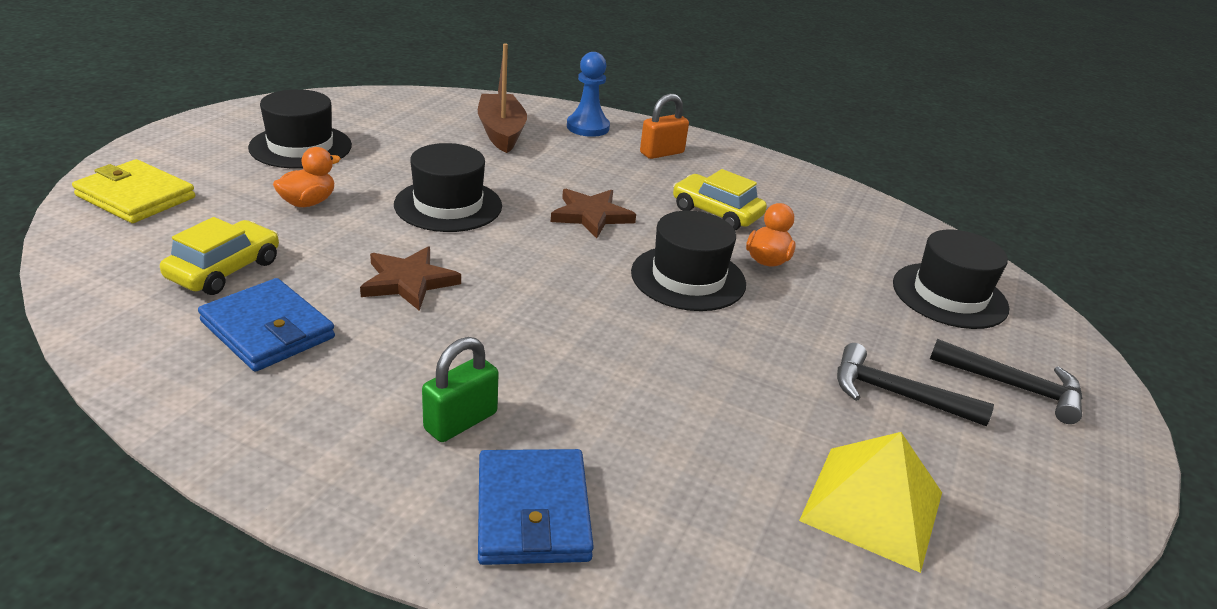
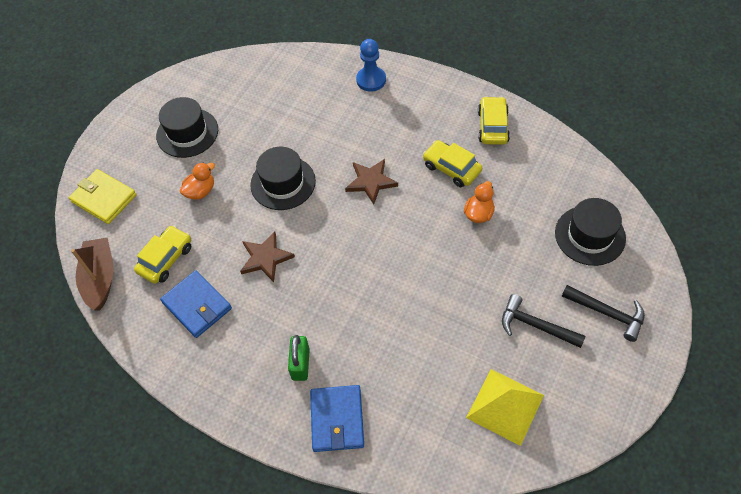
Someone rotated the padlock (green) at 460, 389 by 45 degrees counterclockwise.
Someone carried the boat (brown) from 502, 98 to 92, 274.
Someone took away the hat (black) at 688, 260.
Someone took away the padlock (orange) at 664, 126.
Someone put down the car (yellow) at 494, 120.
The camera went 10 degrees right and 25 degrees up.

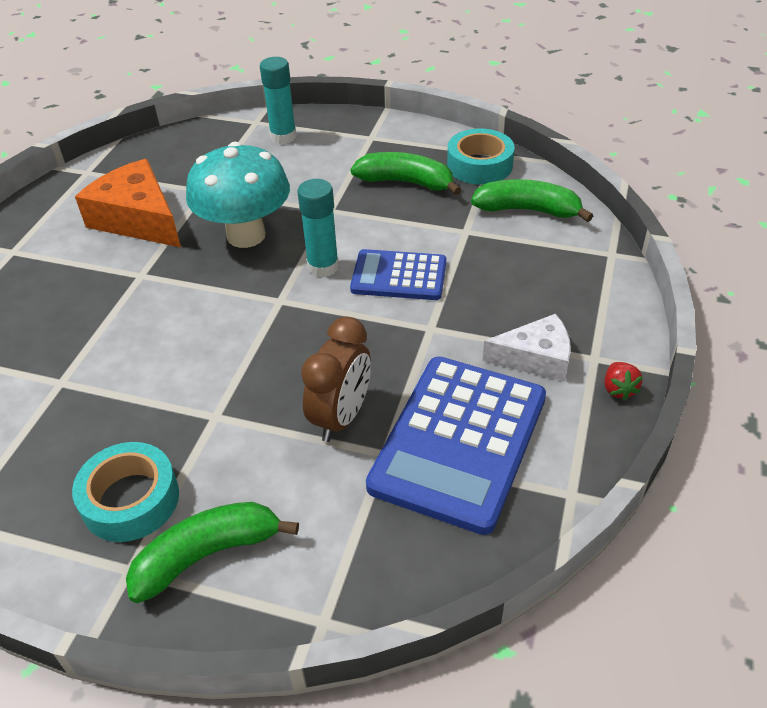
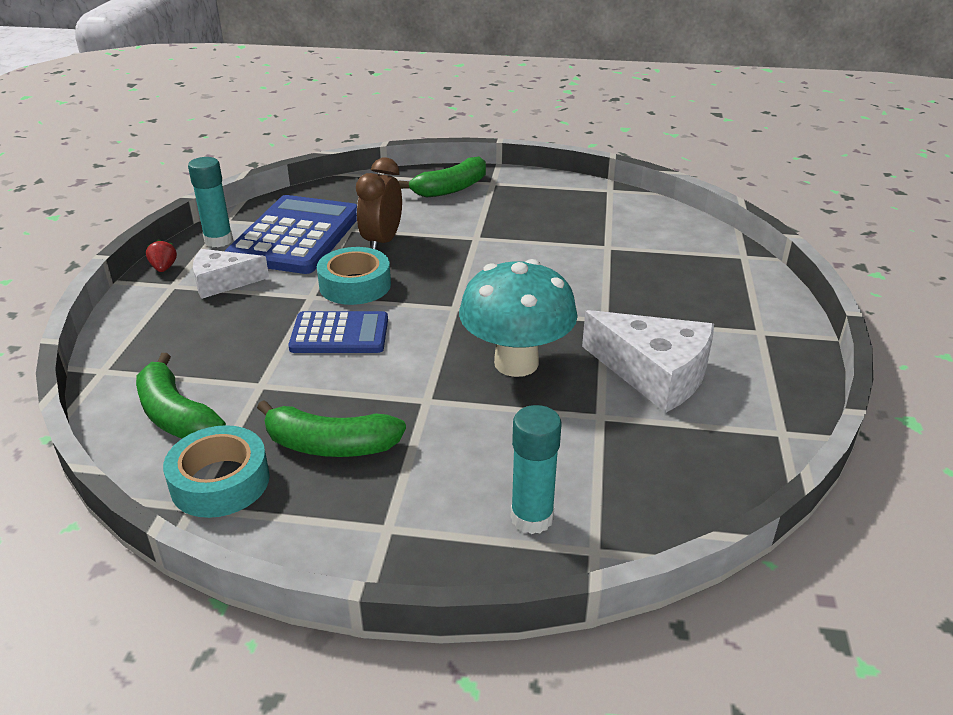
Someone carried the tape (turquoise) from 125, 492 to 354, 276.
Someone repainted the cheese (orange) at 128, 203, which became the cheese (white) at 648, 361.
Someone carried the glue stick (turquoise) from 318, 228 to 210, 202.
Someone rotated the banana (green) at 532, 200 by 45 degrees clockwise.
The camera went 170 degrees right and 10 degrees down.

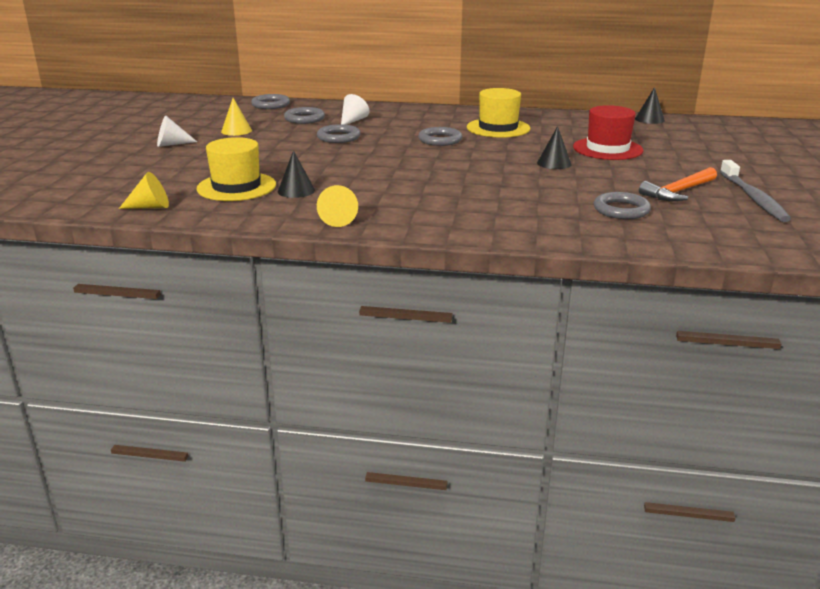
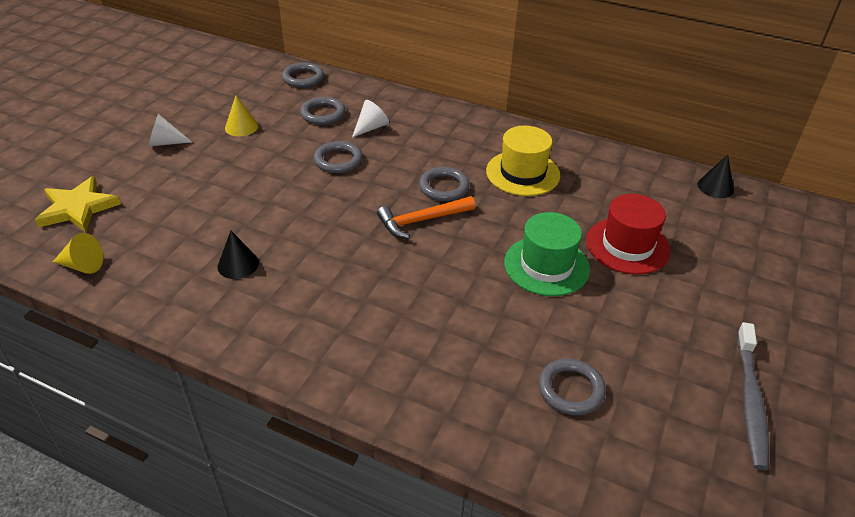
Someone took away the hat (yellow) at 236, 169.
Someone took away the cone (yellow) at 337, 206.
Someone swapped the cone (black) at 554, 147 for the hat (green) at 547, 254.
Someone carried the hammer (orange) from 678, 184 to 426, 217.
Someone put down the star (yellow) at 78, 204.
The camera went 15 degrees right and 15 degrees up.

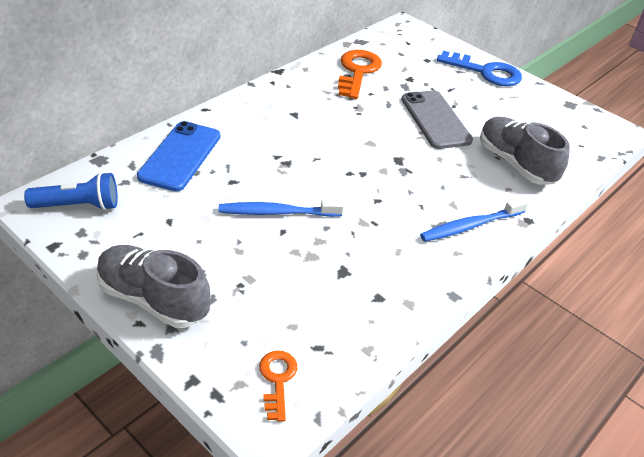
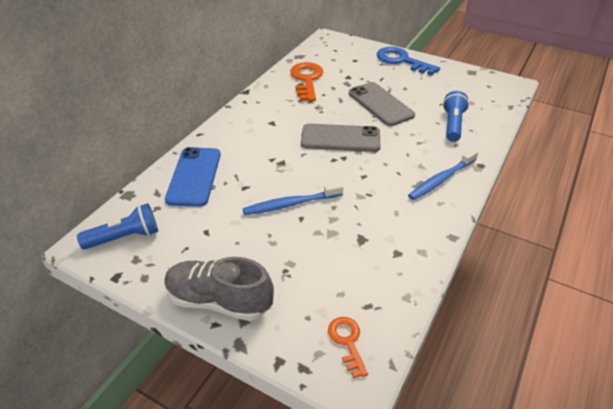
Someone rotated the key (blue) at 479, 68 by 150 degrees counterclockwise.
Someone swapped the shoe (grey) at 525, 151 for the flashlight (blue) at 456, 116.
Someone put down the phone (grey) at 340, 137.
The camera went 10 degrees left and 0 degrees up.

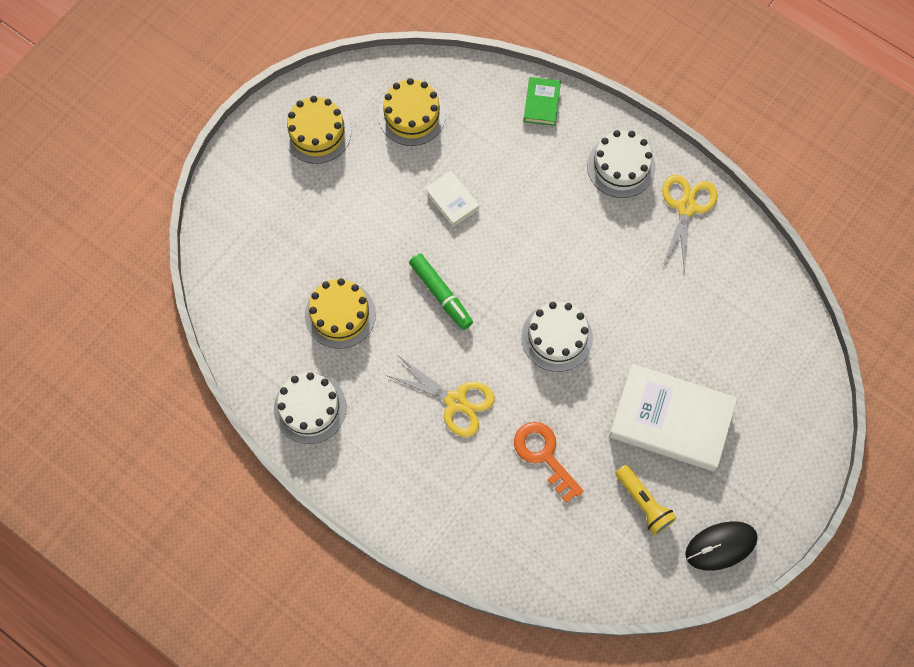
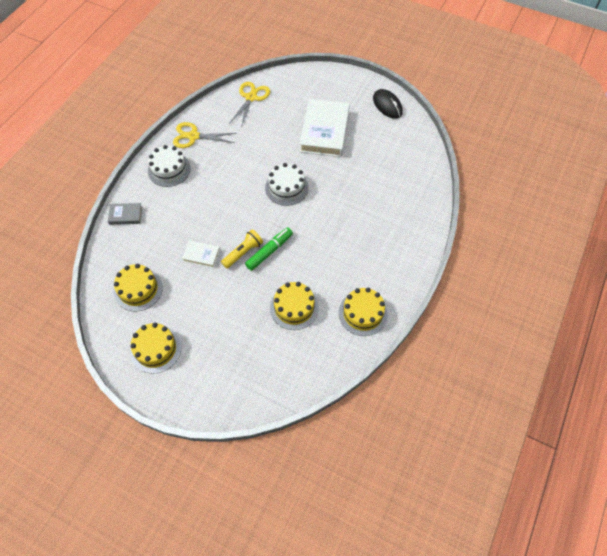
Someone repainted the cake (white) at 310, 408, which became the cake (yellow) at 363, 312.
Someone carried the scissors (yellow) from 440, 396 to 250, 105.
Someone rotated the book (white) at 452, 199 by 60 degrees clockwise.
Someone took away the key (orange) at 548, 462.
Someone repainted the book (green) at 542, 101, which became the book (grey) at 125, 214.
Someone carried the flashlight (yellow) from 646, 500 to 242, 248.
The camera went 100 degrees left and 10 degrees down.

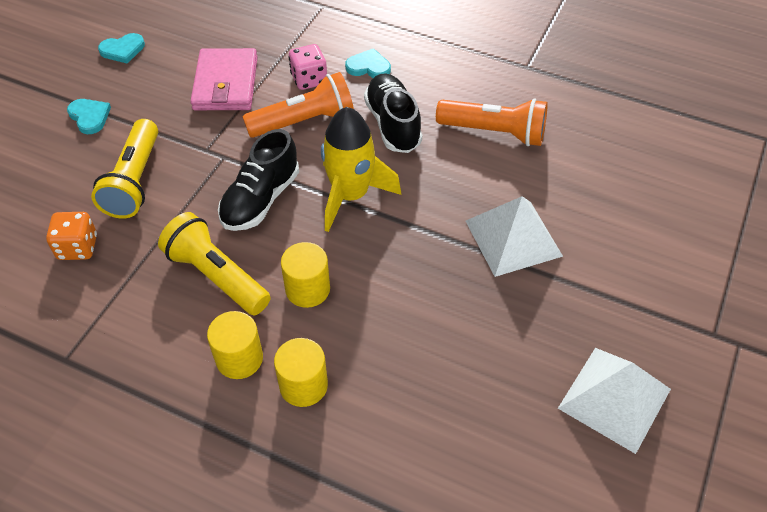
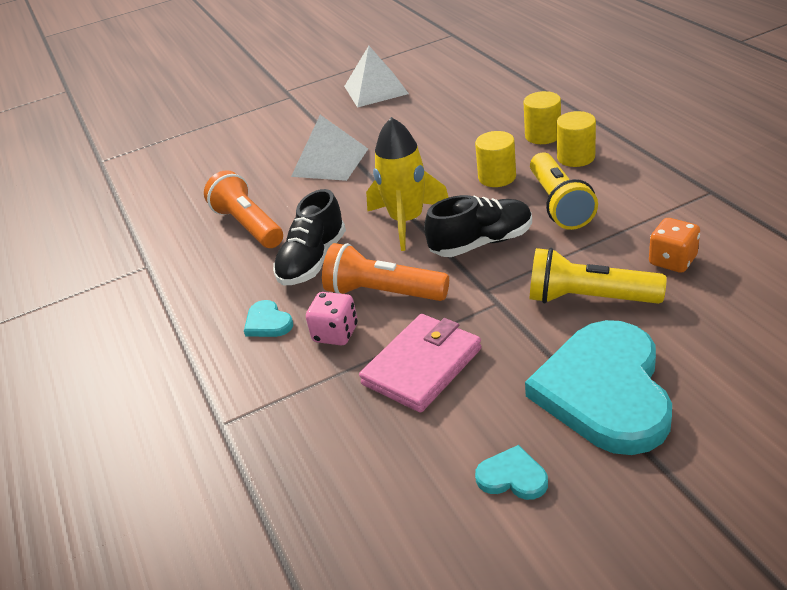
Someone scaled the heart (turquoise) at 89, 116 by 2.47.
Someone rotated the flashlight (yellow) at 124, 169 by 120 degrees counterclockwise.
The camera went 135 degrees left and 15 degrees down.

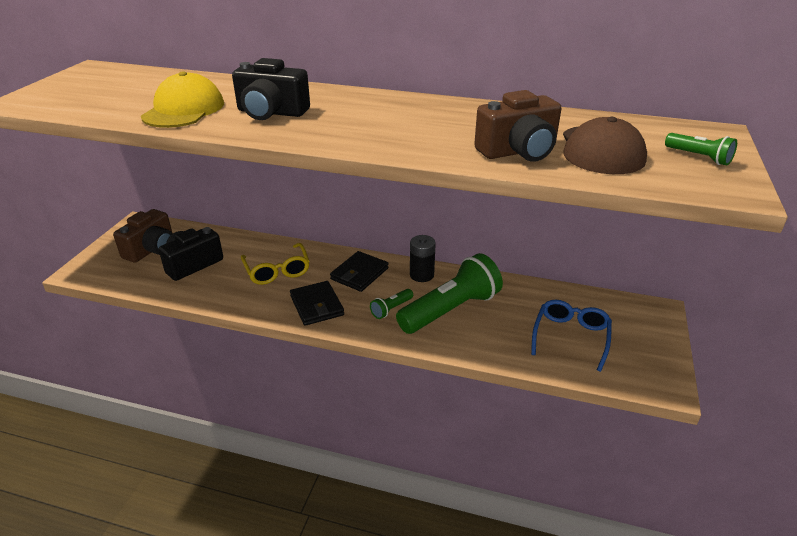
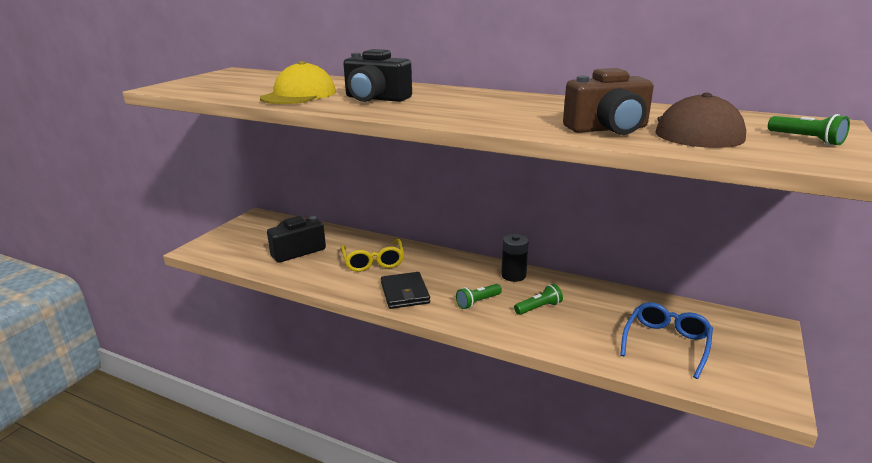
Someone took away the camera (brown) at 143, 236.
Someone took away the wallet (black) at 359, 271.
Someone scaled the flashlight (green) at 449, 293 by 0.43.
The camera went 10 degrees right and 10 degrees down.

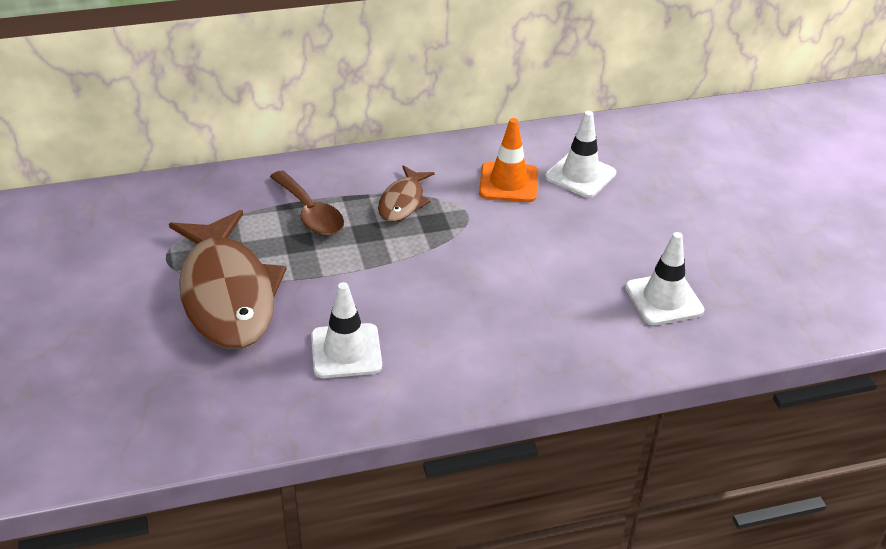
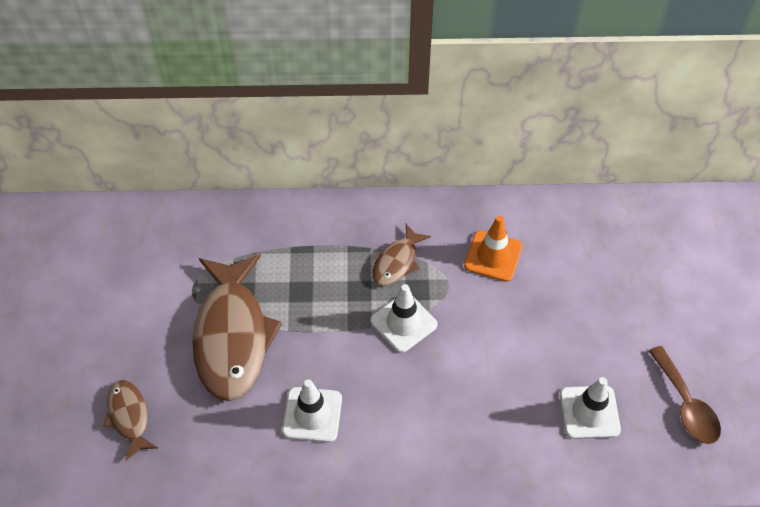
Someone carried the spoon (brown) from 307, 202 to 685, 395.
Someone carried the traffic cone (white) from 580, 154 to 403, 318.
Someone put down the fish (brown) at 130, 420.
The camera went 15 degrees right and 15 degrees up.

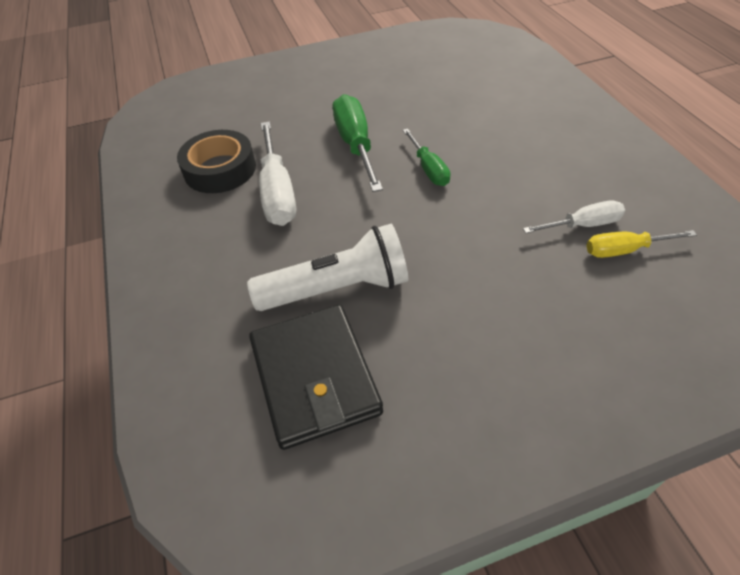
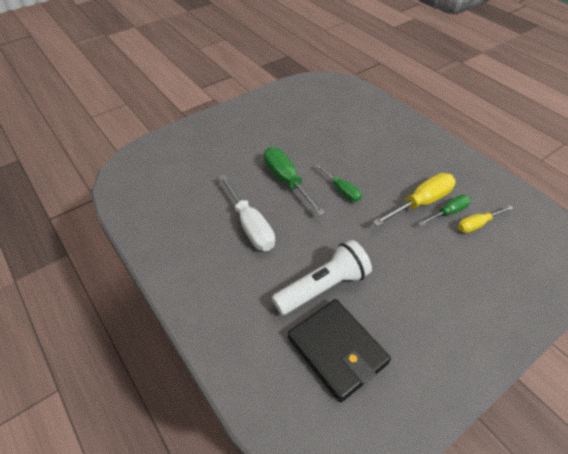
Someone took away the tape (black) at 216, 161.
Someone repainted the screwdriver (white) at 574, 217, which became the screwdriver (green) at 445, 210.
Someone put down the screwdriver (yellow) at 414, 200.
The camera went 20 degrees left and 0 degrees up.

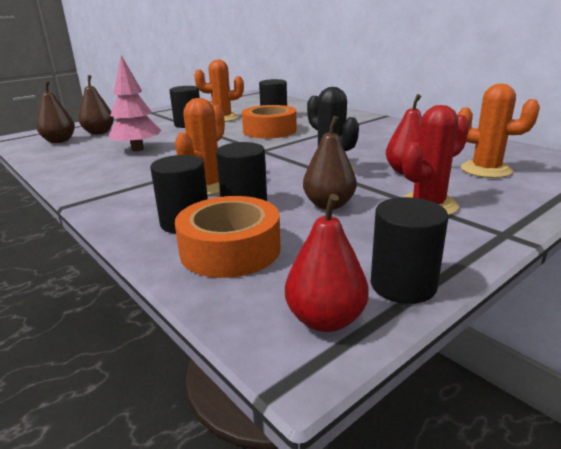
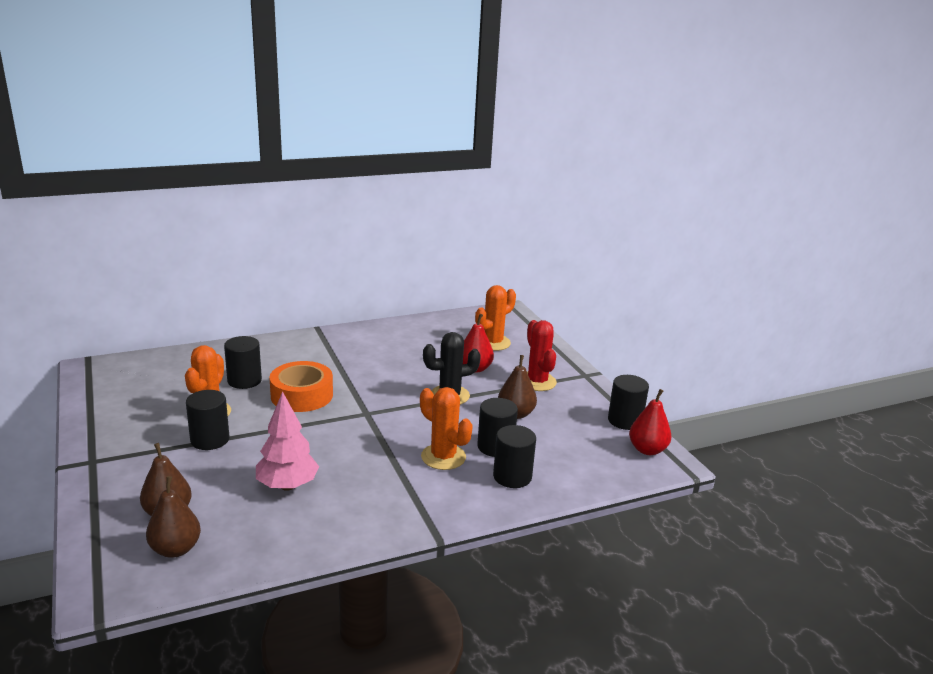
Someone took away the tape (orange) at 227, 237.
The camera went 75 degrees left and 0 degrees up.

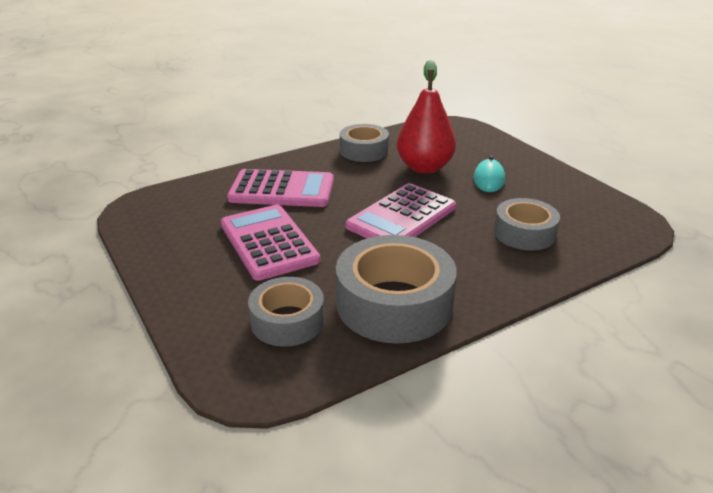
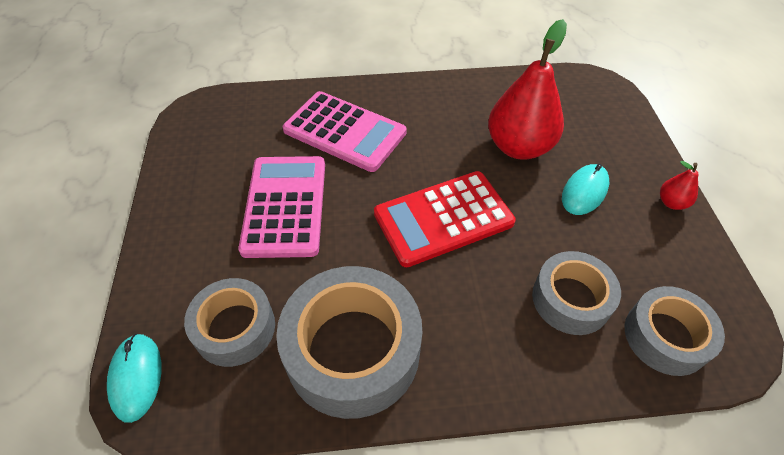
Someone carried the tape (grey) from 364, 143 to 675, 331.
Someone repainted the calculator (pink) at 401, 210, which became the calculator (red) at 445, 219.
Someone put down the mouse (turquoise) at 134, 378.
Someone put down the pear (red) at 679, 185.
The camera went 25 degrees right and 20 degrees up.

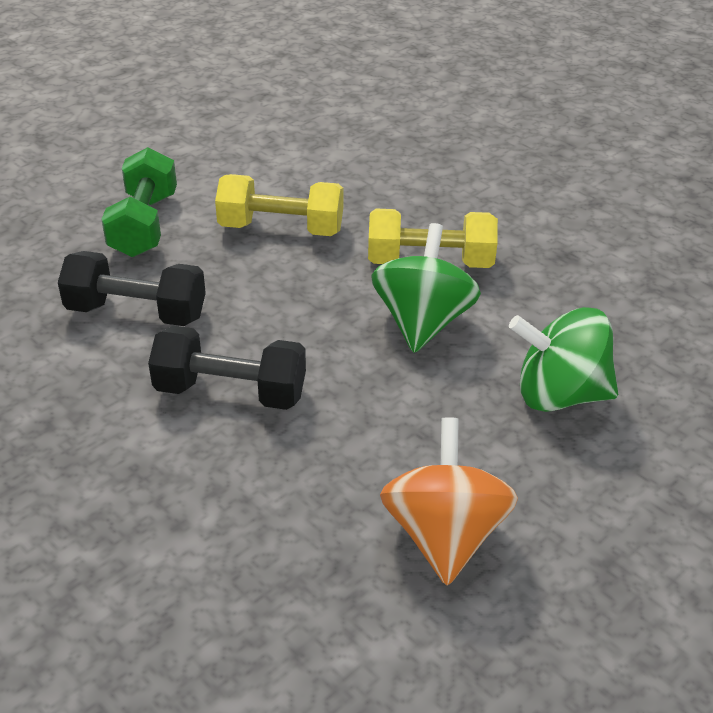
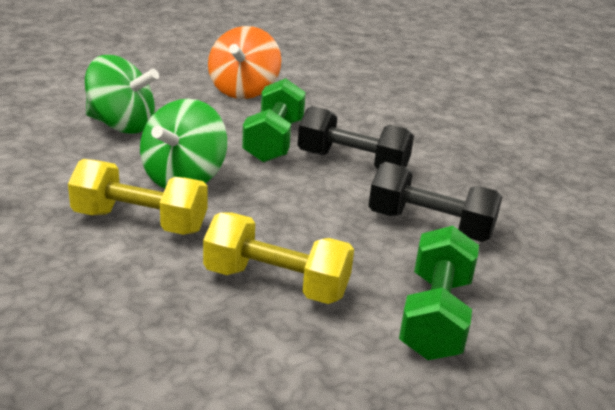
Someone put down the dumbbell (green) at 274, 120.
The camera went 170 degrees left and 10 degrees down.

